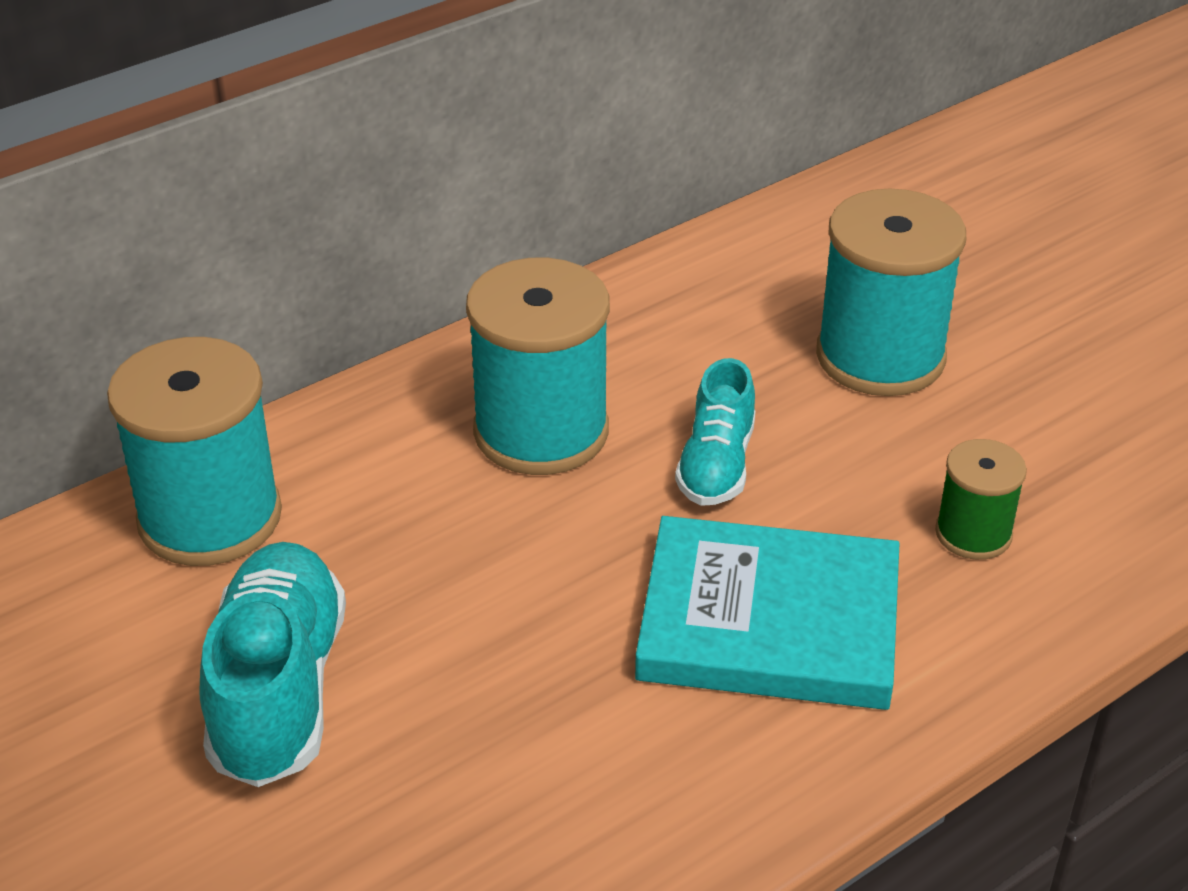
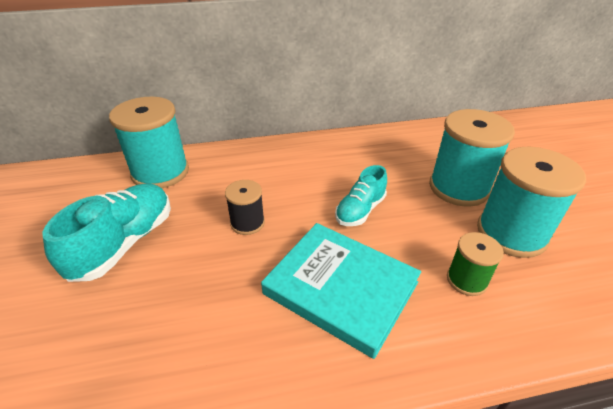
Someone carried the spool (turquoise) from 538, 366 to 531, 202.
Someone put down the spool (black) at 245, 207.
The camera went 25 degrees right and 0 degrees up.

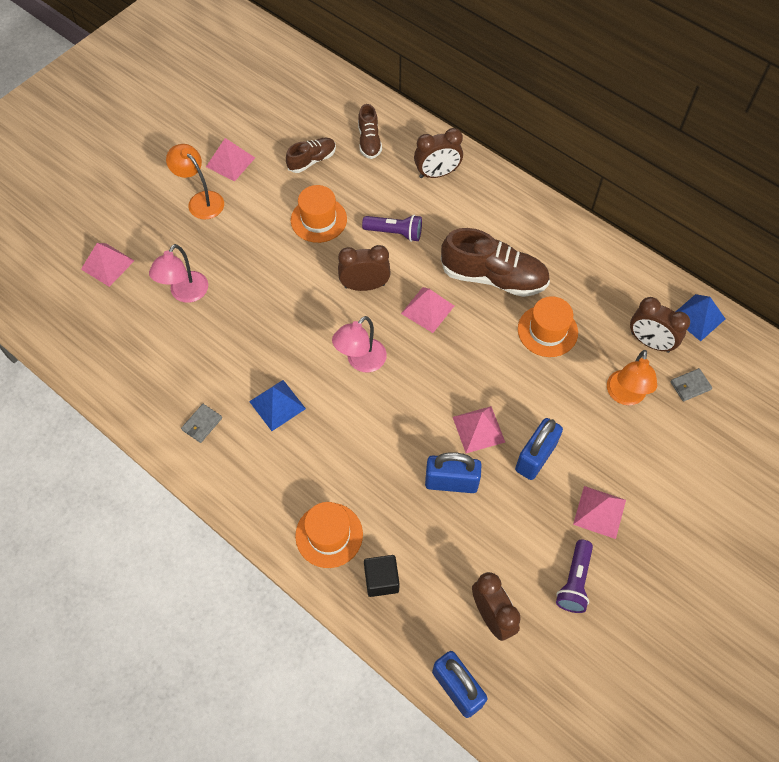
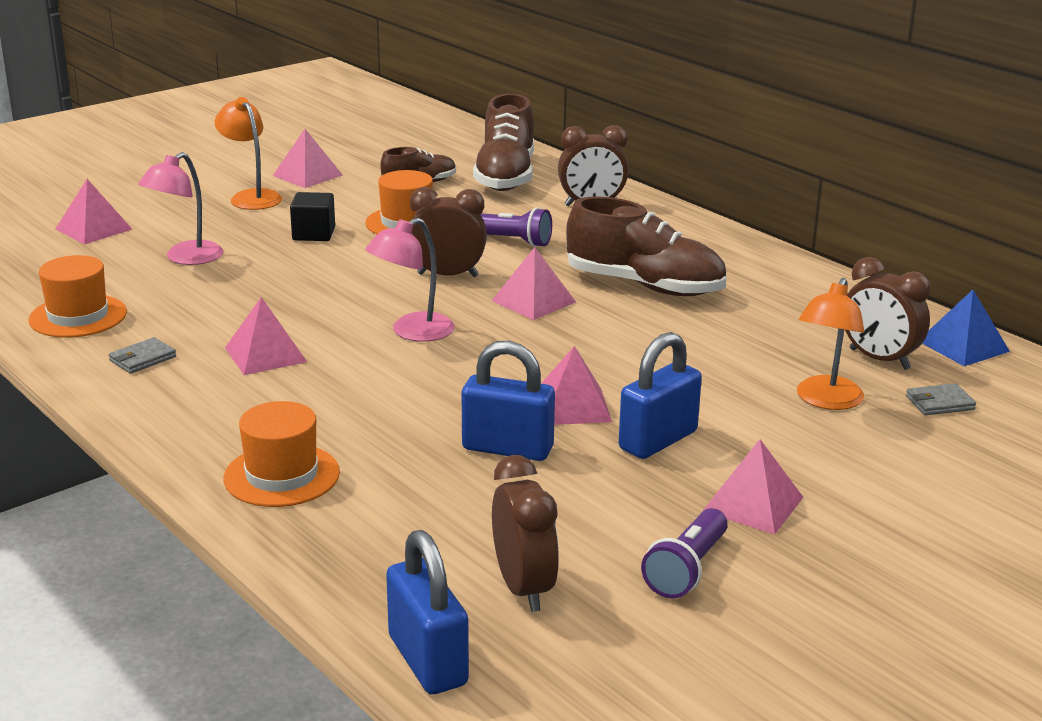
Someone repainted the pyramid (blue) at 277, 405, which became the pyramid (pink) at 266, 336.
Someone scaled the shoe (brown) at 370, 131 by 1.82.
Someone carried the cube (black) from 382, 576 to 312, 216.
Someone carried the hat (orange) from 548, 326 to 78, 296.
The camera went 10 degrees right and 35 degrees down.

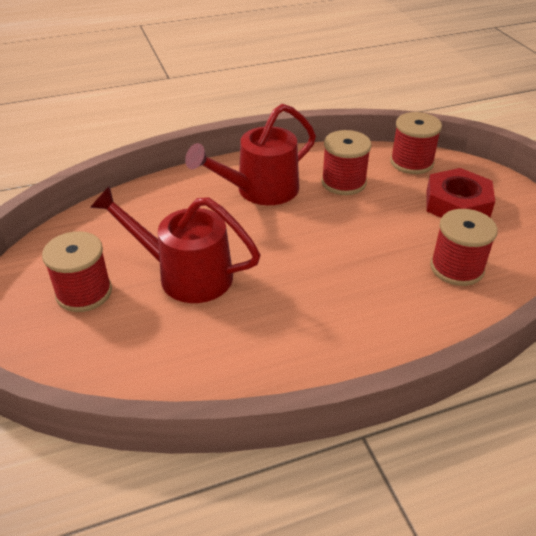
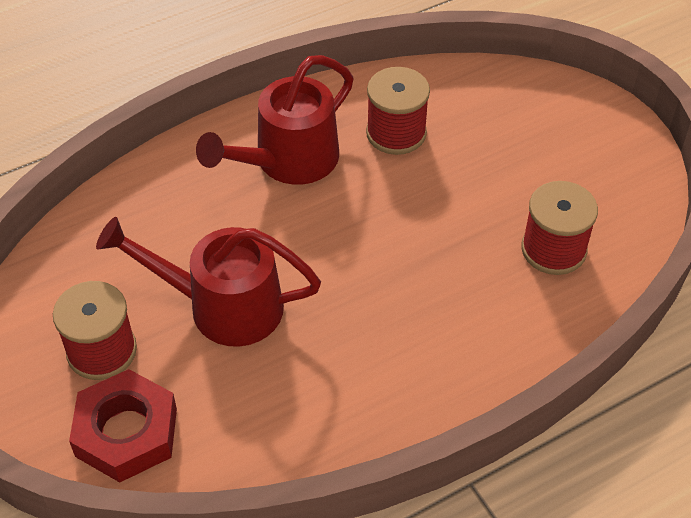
Someone took away the spool (red) at 416, 143.
Someone carried the nut (red) from 460, 193 to 123, 425.
The camera went 10 degrees left and 10 degrees up.

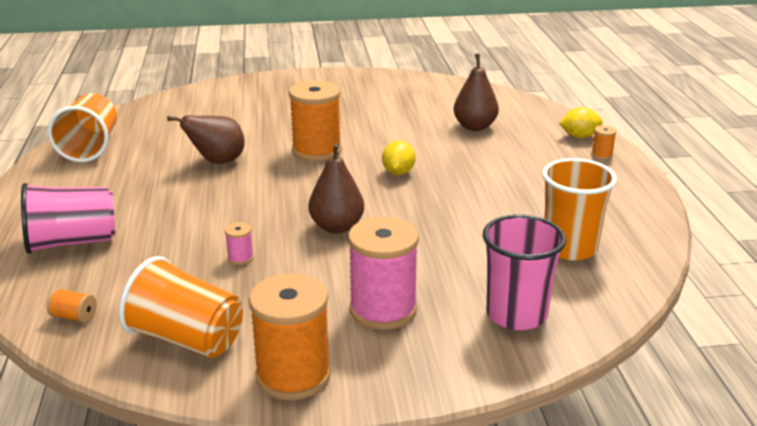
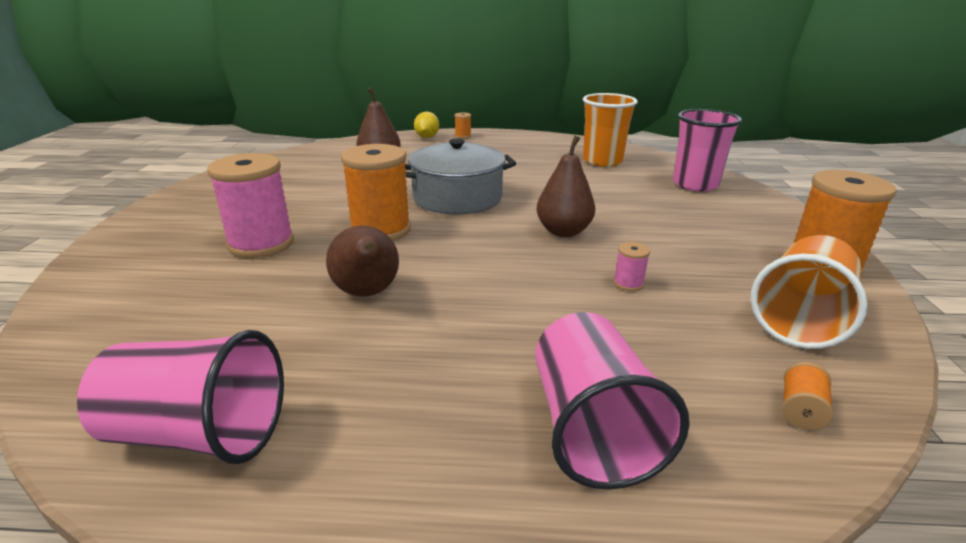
Someone repainted the cup (orange) at 82, 127, which became the cup (pink) at 180, 397.
Someone carried the spool (pink) from 383, 273 to 250, 205.
Someone swapped the lemon (yellow) at 399, 157 for the pot (grey) at 460, 176.
The camera went 80 degrees left and 0 degrees up.

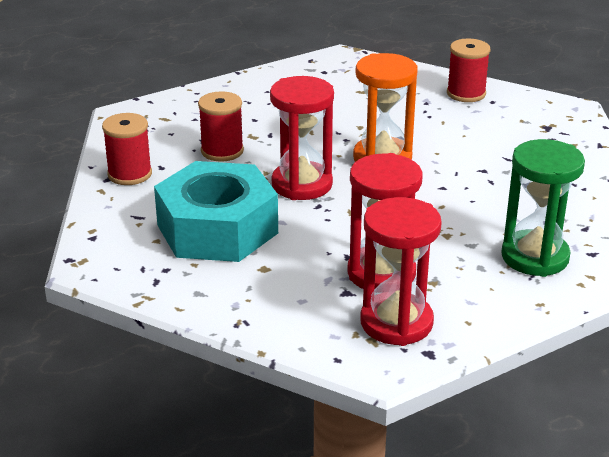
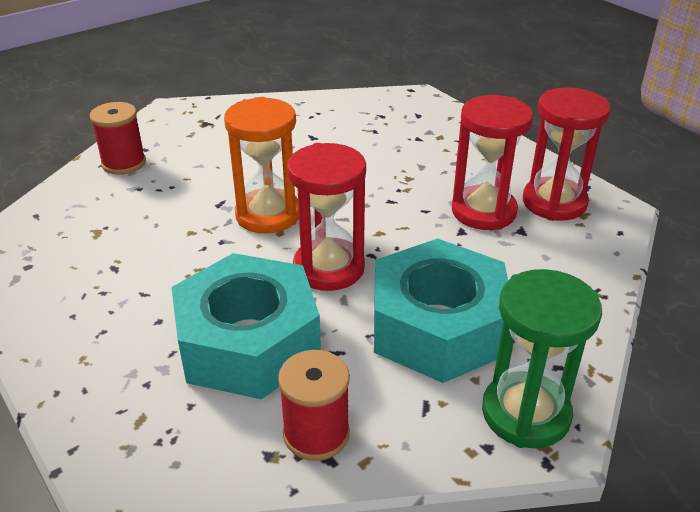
Someone swapped the spool (red) at 221, 126 for the nut (turquoise) at 246, 326.
Someone carried the hourglass (green) from 543, 208 to 542, 358.
The camera went 95 degrees left and 5 degrees up.

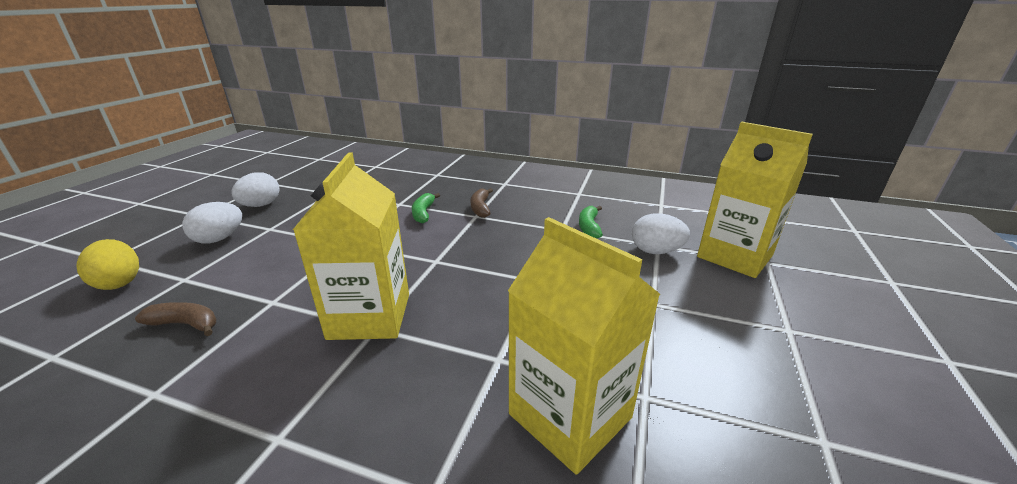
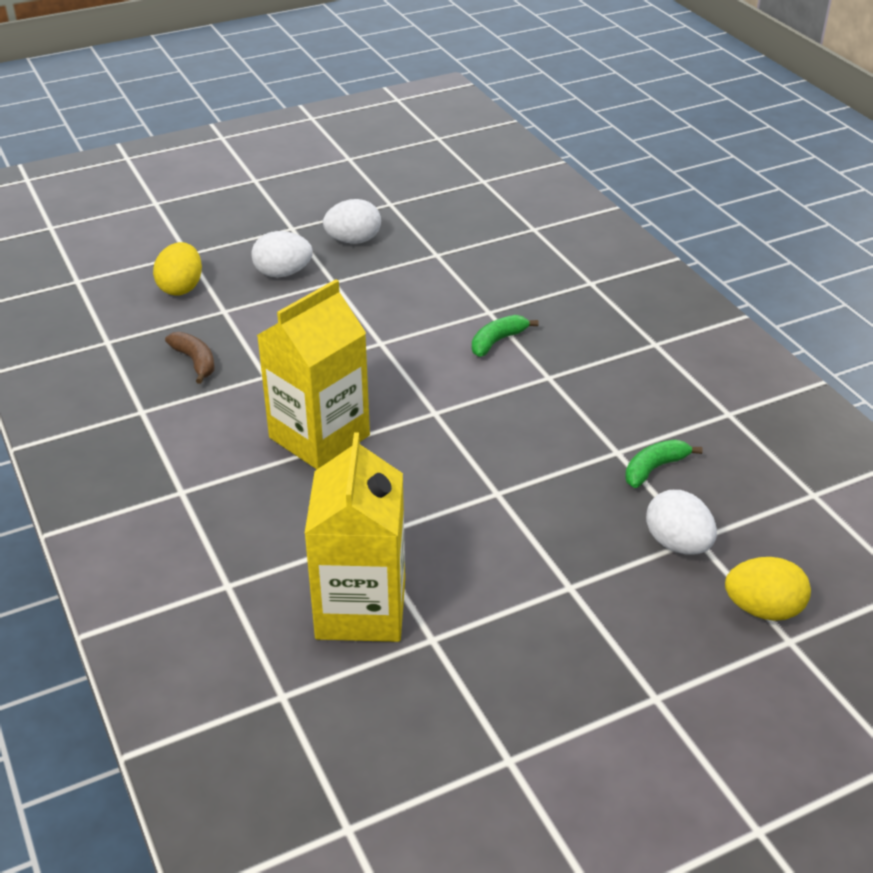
Someone took away the banana (brown) at 481, 203.
Someone swapped the carton (yellow) at 755, 199 for the egg (yellow) at 768, 589.
The camera went 45 degrees right and 10 degrees up.

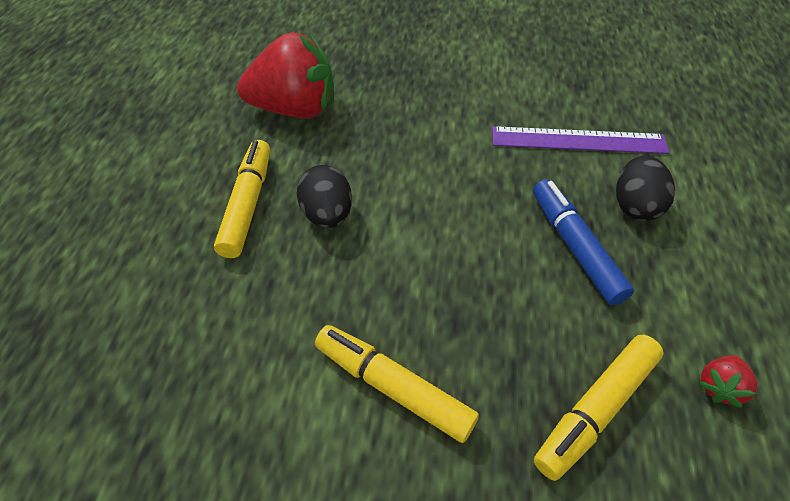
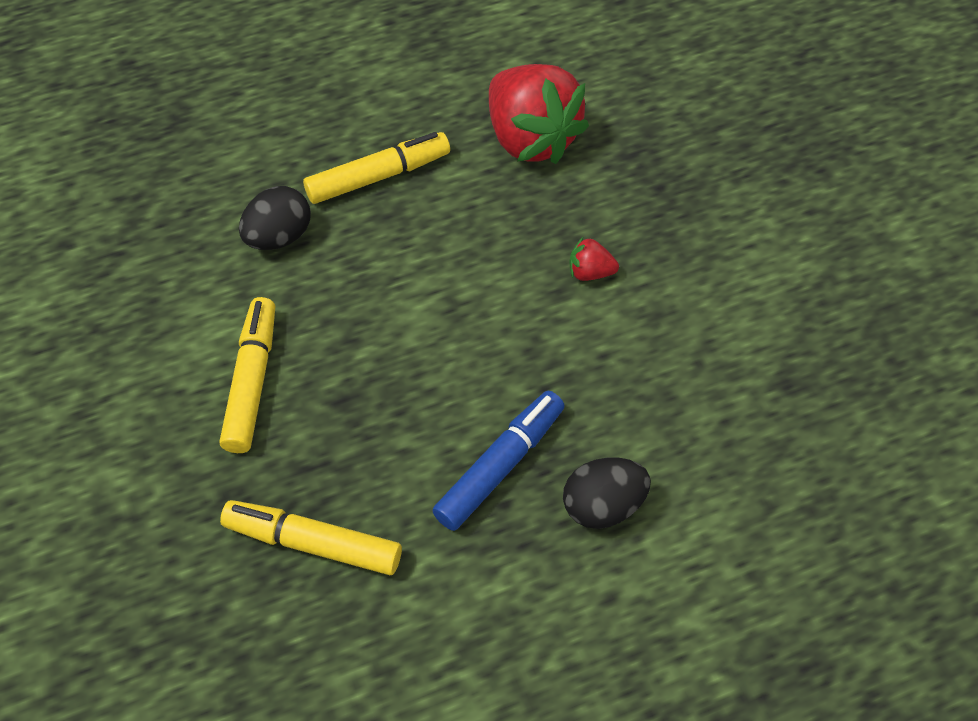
Someone carried the egg (black) from 324, 196 to 275, 218.
Someone took away the ruler (purple) at 581, 140.
Someone carried the strawberry (red) from 728, 381 to 594, 258.
The camera went 60 degrees right and 5 degrees up.

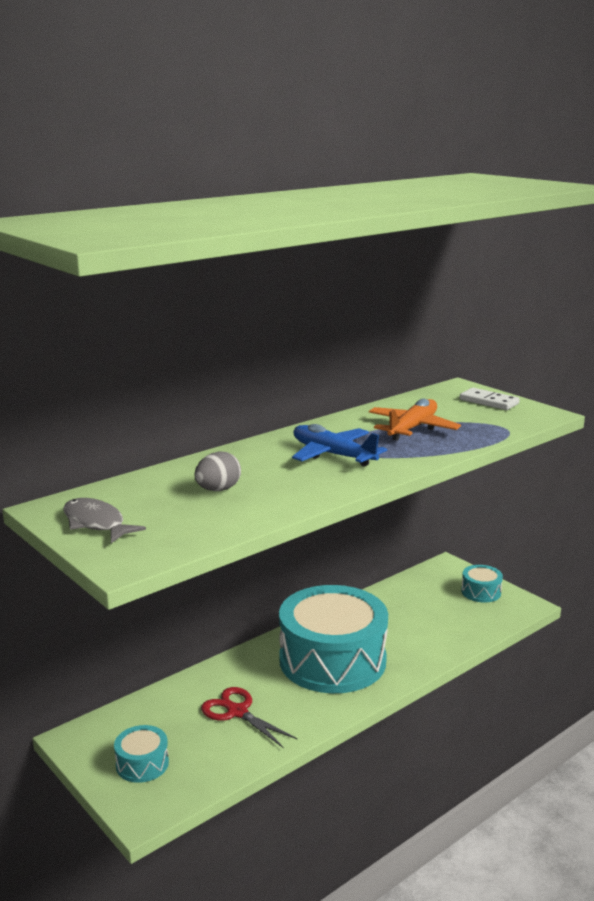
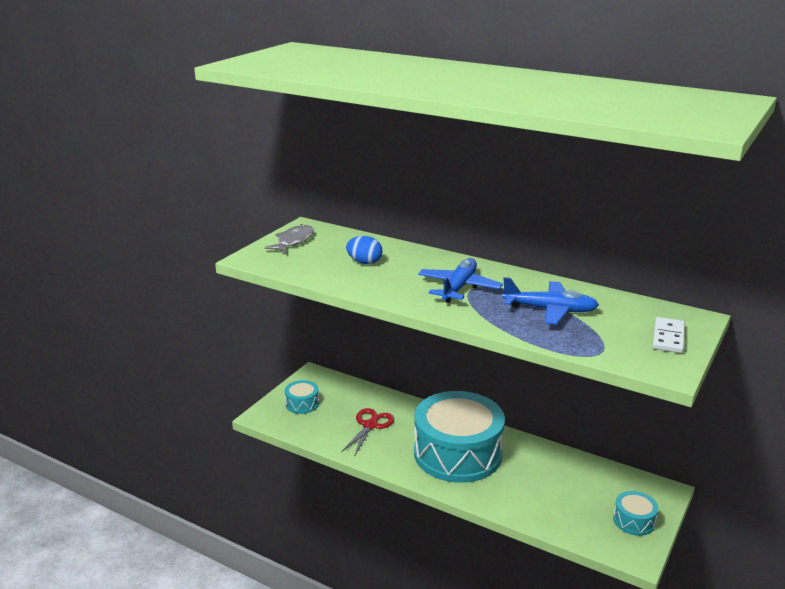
Someone repainted the egg (grey) at 218, 471, which became the egg (blue) at 364, 250.
Someone repainted the plane (orange) at 415, 420, which became the plane (blue) at 550, 301.
The camera went 70 degrees right and 5 degrees up.

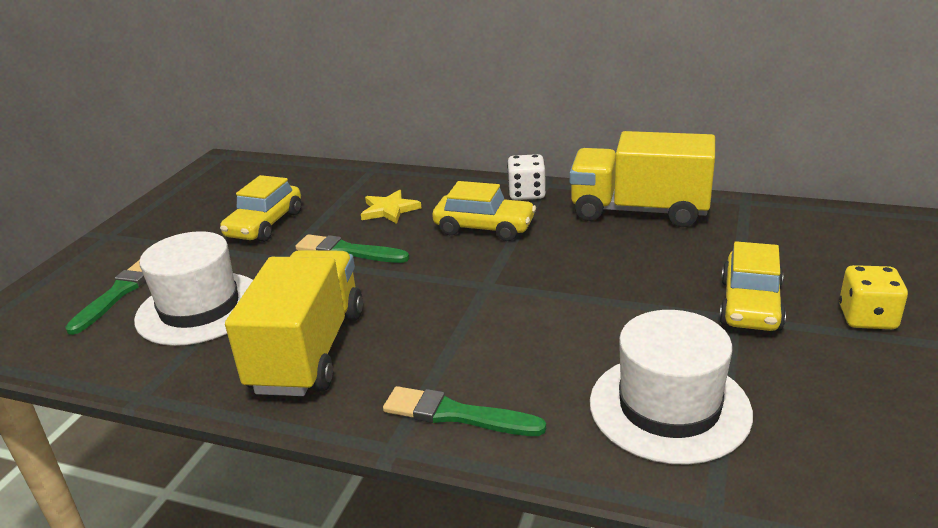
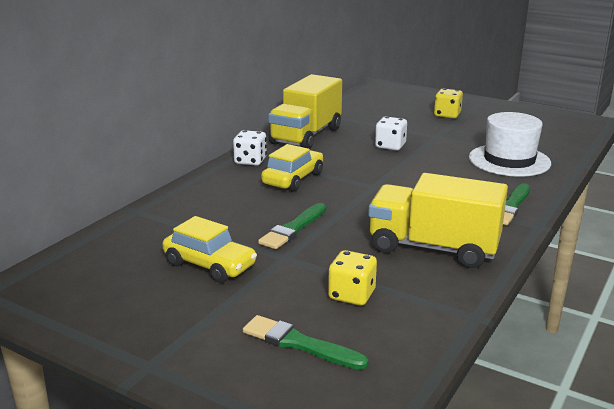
Someone swapped the hat (white) at 193, 288 for the dice (yellow) at 352, 278.
Someone took away the star (yellow) at 391, 207.
Someone took away the car (yellow) at 752, 286.
Someone put down the dice (white) at 391, 133.
The camera went 80 degrees left and 5 degrees down.

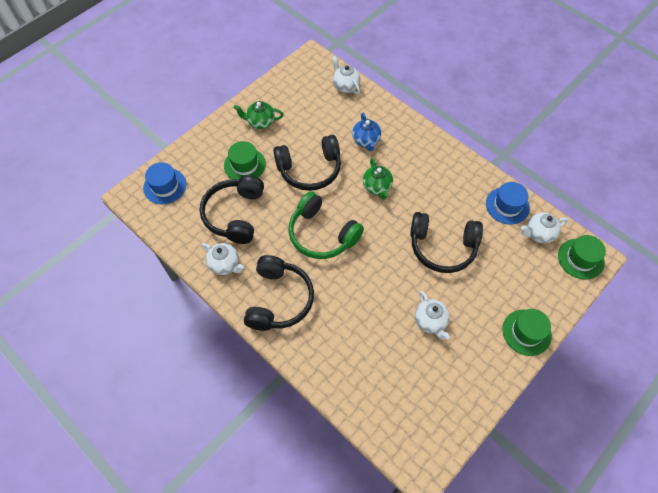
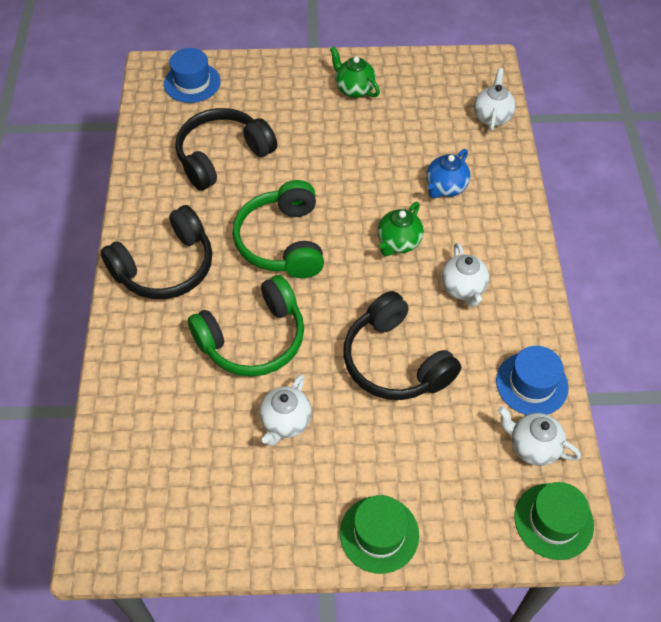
Someone carried the teapot (white) from 222, 259 to 465, 275.
Someone took away the hat (green) at 245, 160.
Someone took away the headphones (black) at 307, 163.
Someone put down the headphones (green) at 246, 326.
The camera went 45 degrees right and 5 degrees down.

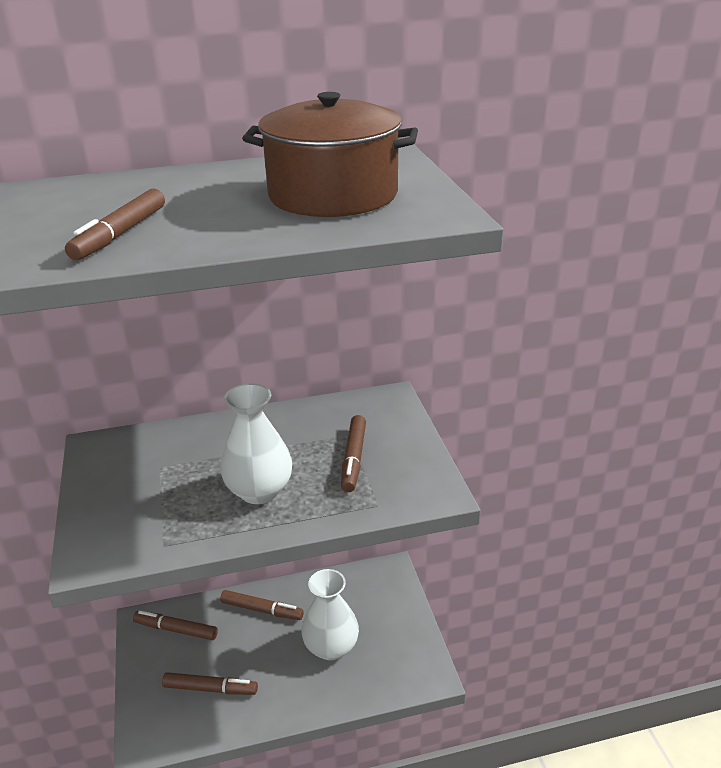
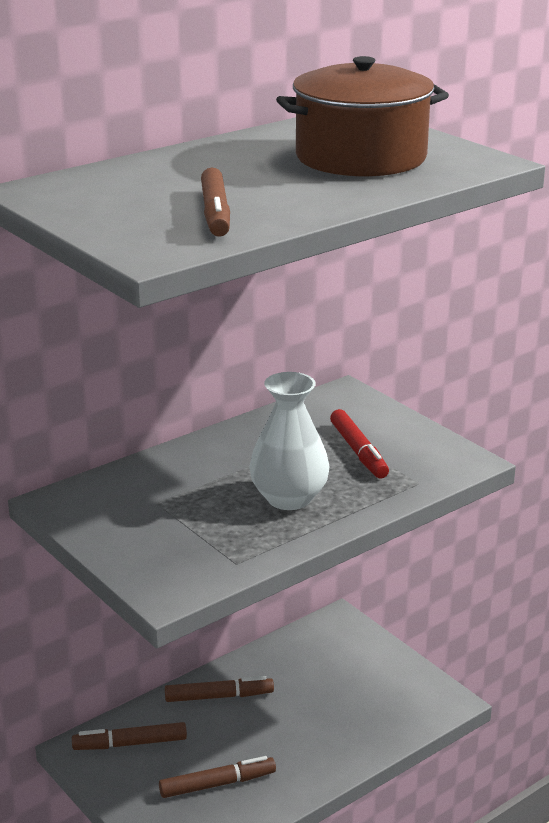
Someone took away the vase (white) at 330, 614.
Someone repainted the marker (brown) at 353, 453, which became the marker (red) at 359, 443.
The camera went 25 degrees left and 5 degrees down.

